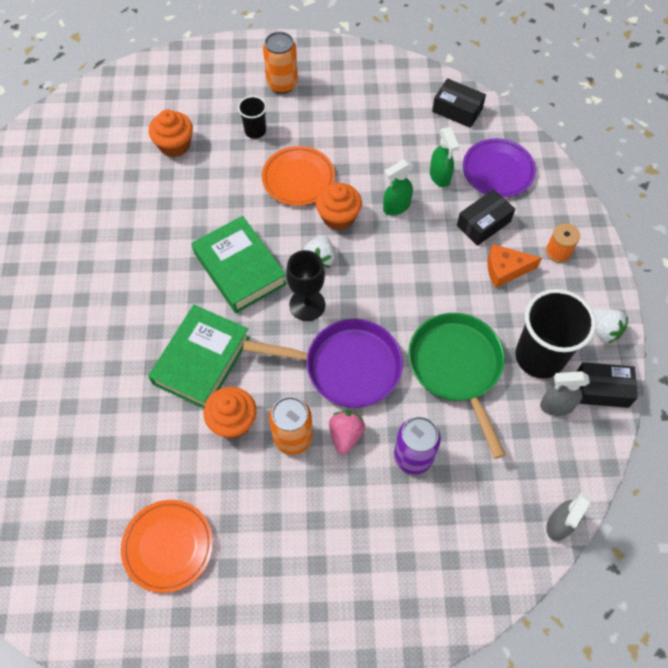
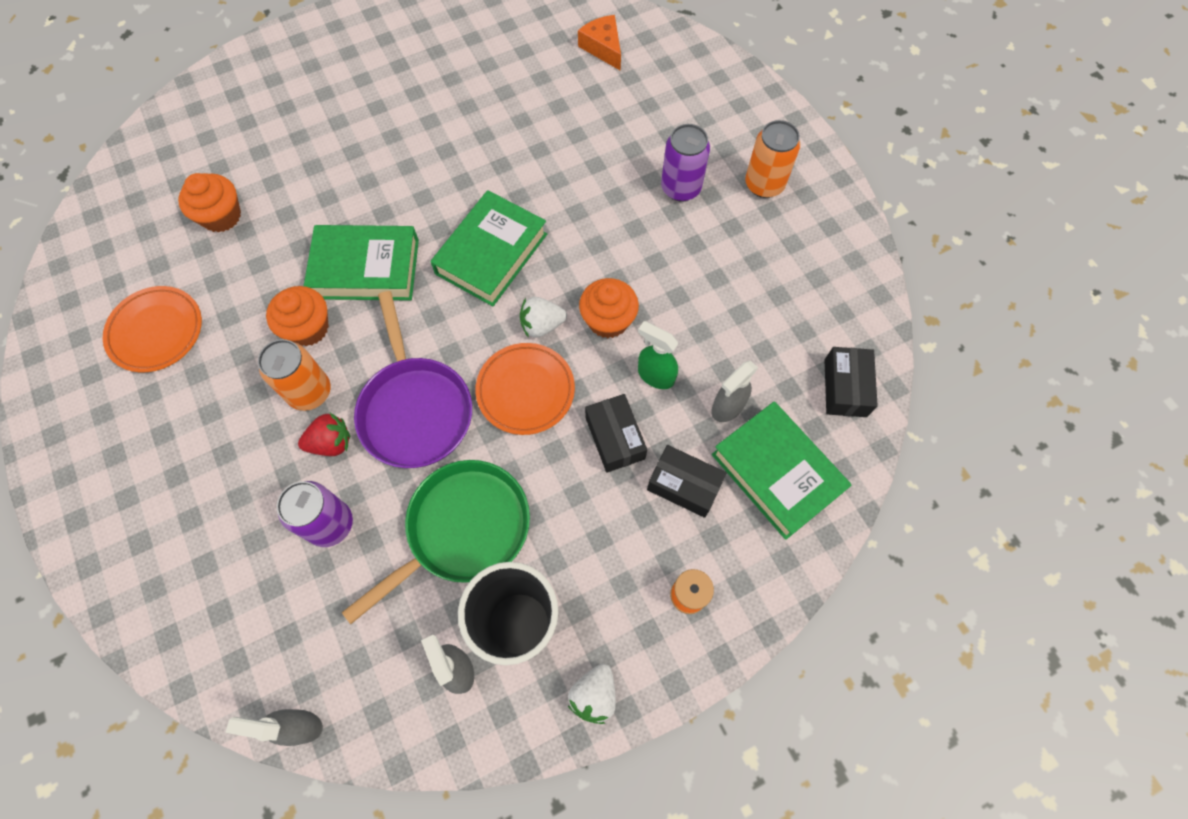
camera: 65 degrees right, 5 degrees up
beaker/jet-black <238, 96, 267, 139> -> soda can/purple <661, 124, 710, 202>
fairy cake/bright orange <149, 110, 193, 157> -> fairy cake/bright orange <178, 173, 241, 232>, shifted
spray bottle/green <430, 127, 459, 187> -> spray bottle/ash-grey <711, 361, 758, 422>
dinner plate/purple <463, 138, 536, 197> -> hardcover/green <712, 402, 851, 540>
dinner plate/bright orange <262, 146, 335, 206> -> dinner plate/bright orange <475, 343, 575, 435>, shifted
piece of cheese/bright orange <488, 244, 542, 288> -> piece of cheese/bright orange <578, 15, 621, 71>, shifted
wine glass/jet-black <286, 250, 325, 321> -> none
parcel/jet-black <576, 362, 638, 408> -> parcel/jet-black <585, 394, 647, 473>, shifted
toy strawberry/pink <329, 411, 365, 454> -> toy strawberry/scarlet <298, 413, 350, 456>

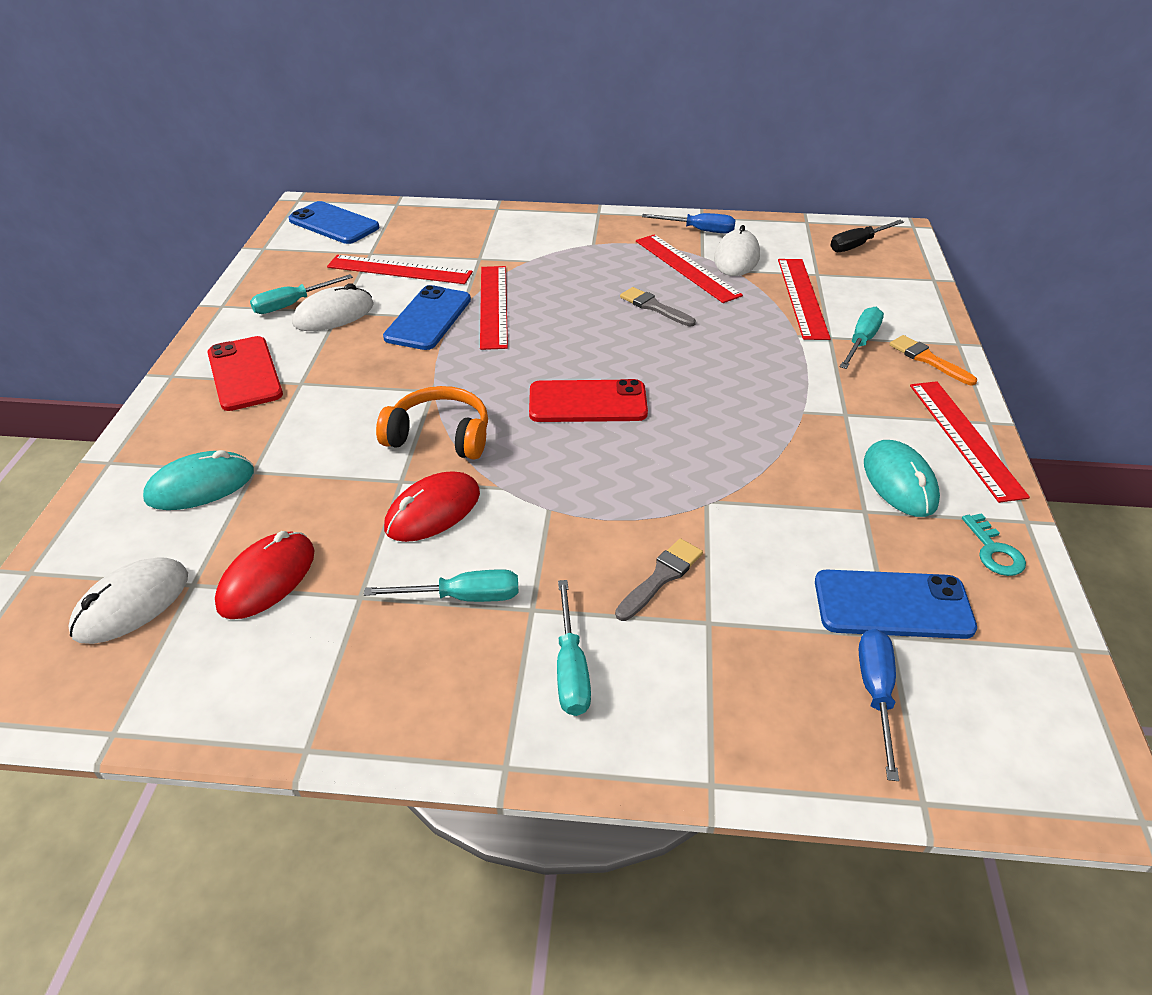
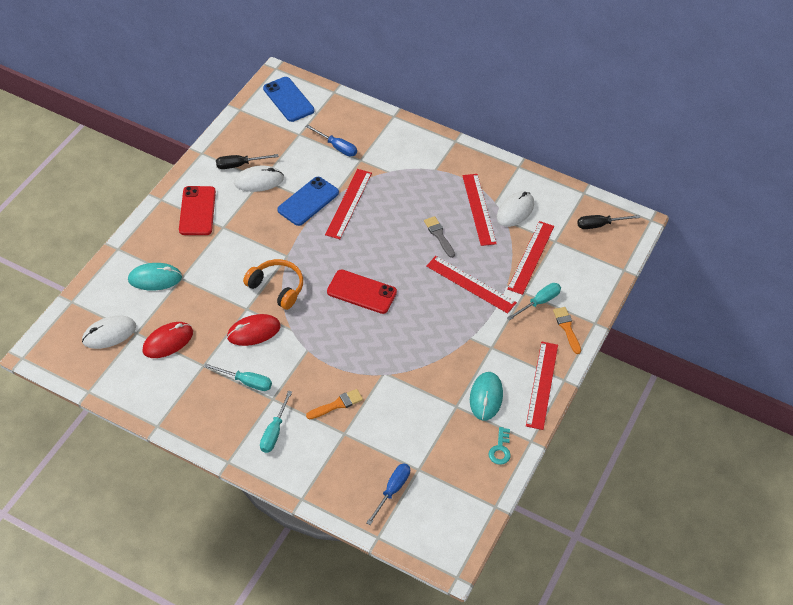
camera: 20 degrees right, 10 degrees up
hand screwdriver/royal blue <642, 213, 736, 234> -> hand screwdriver/royal blue <305, 125, 357, 157>, shifted
straightedge/scarlet <327, 255, 473, 284> -> straightedge/scarlet <426, 256, 517, 314>, shifted
hand screwdriver/turquoise <250, 274, 353, 314> -> hand screwdriver/jet-black <216, 154, 279, 169>
brush/ash-grey <615, 538, 703, 621> -> brush/bright orange <306, 389, 363, 420>
mobile phone/royal blue <815, 570, 977, 639> -> none

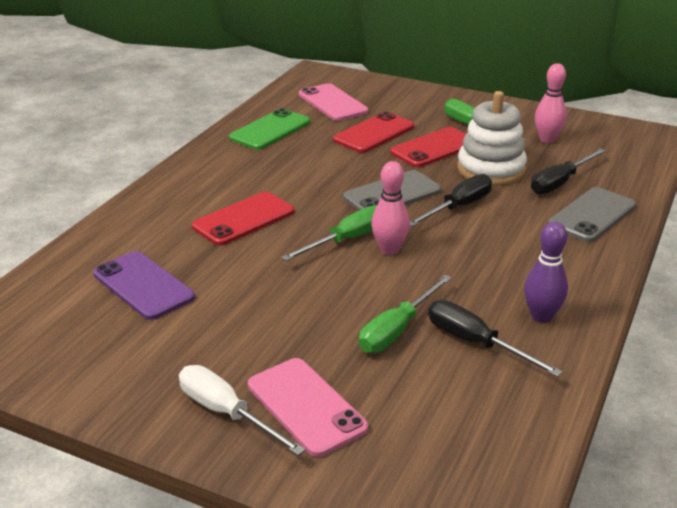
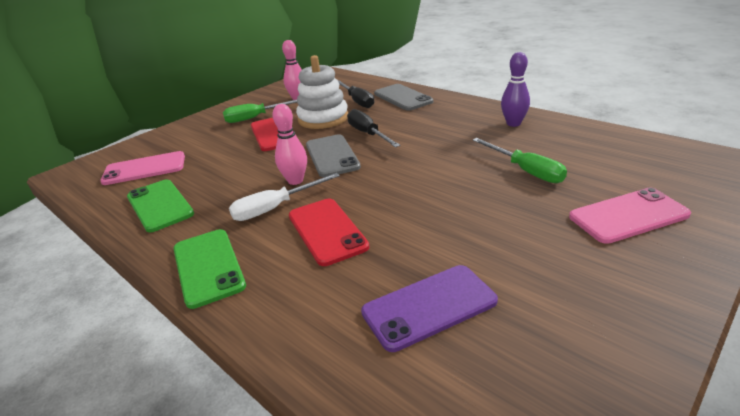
camera: 70 degrees left, 0 degrees up
mobile phone/scarlet <333, 112, 414, 153> -> none
bowling pin/pink <371, 161, 410, 255> -> bowling pin/pink <272, 104, 307, 185>, shifted
hand screwdriver/green <281, 205, 377, 261> -> none
hand screwdriver/jet-black <428, 300, 563, 377> -> none
hand screwdriver/white <179, 365, 305, 455> -> hand screwdriver/white <229, 173, 340, 221>, shifted
none -> mobile phone/green <173, 229, 246, 309>

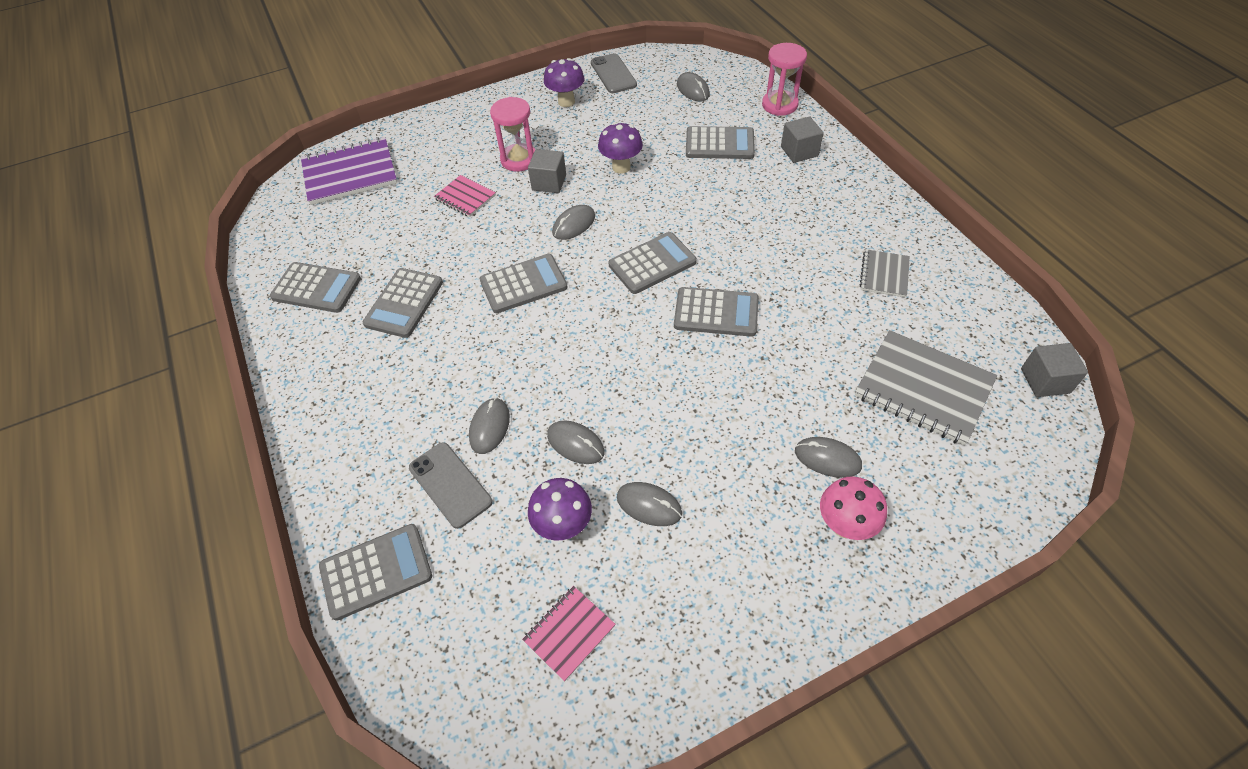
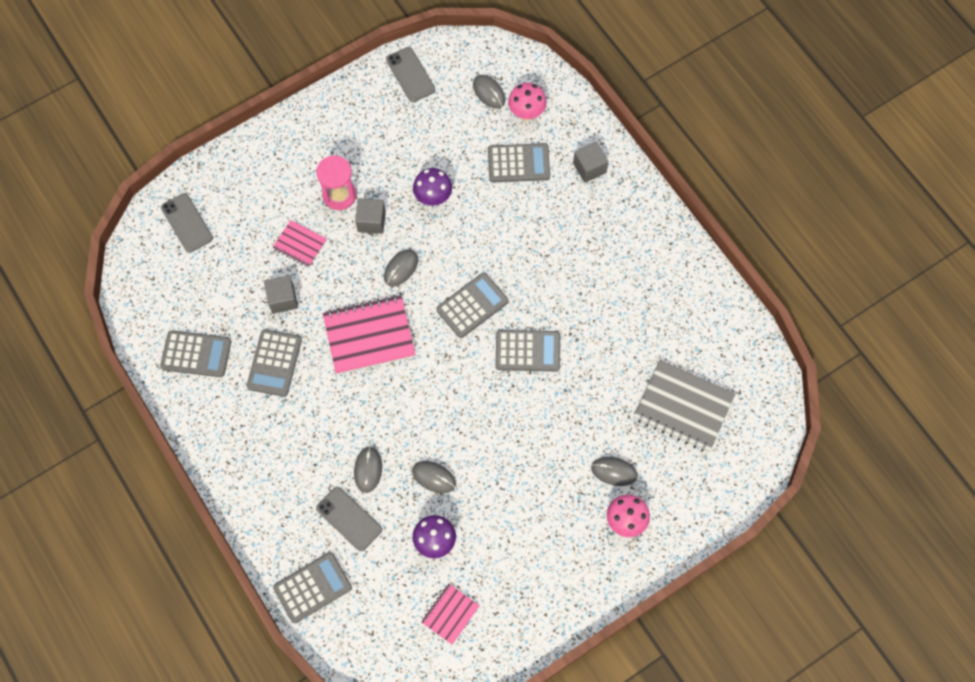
camera: 10 degrees left, 15 degrees up
hourglass/pink <762, 43, 807, 116> -> none
mushroom/purple <544, 58, 584, 107> -> none
exercise book/purple <301, 137, 397, 205> -> mobile phone/ash-grey <161, 193, 213, 253>
exercise book/ash-grey <860, 249, 910, 297> -> none
calculator/ash-grey <480, 254, 568, 313> -> exercise book/pink <323, 295, 416, 374>
block/ash-grey <1021, 343, 1088, 397> -> block/ash-grey <264, 275, 298, 314>, shifted
PC mouse/ash-grey <617, 482, 682, 526> -> none
none -> mushroom/pink <508, 83, 547, 121>

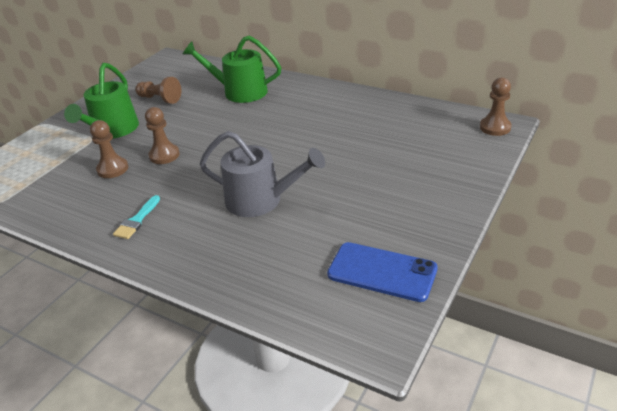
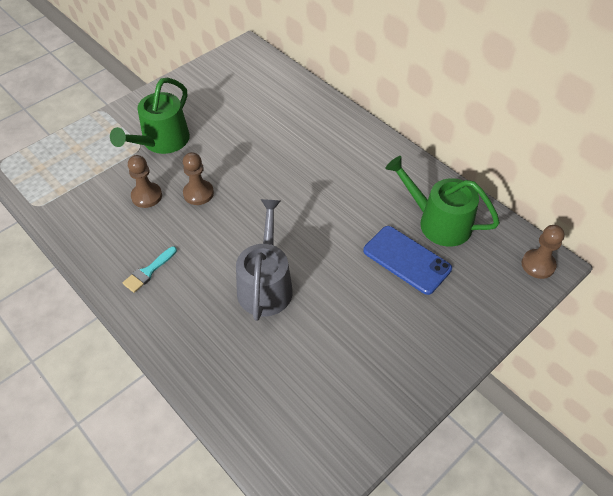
camera: 15 degrees right, 15 degrees up
sprinkling can/green <183, 36, 281, 103> -> sprinkling can/green <385, 156, 500, 247>, shifted
chess pawn/dark brown <135, 77, 181, 104> -> none
sprinkling can/ash-grey <200, 131, 325, 217> -> sprinkling can/ash-grey <236, 199, 293, 321>, 120 degrees counterclockwise
mobile phone/royal blue <327, 242, 438, 302> -> mobile phone/royal blue <363, 226, 452, 295>, shifted

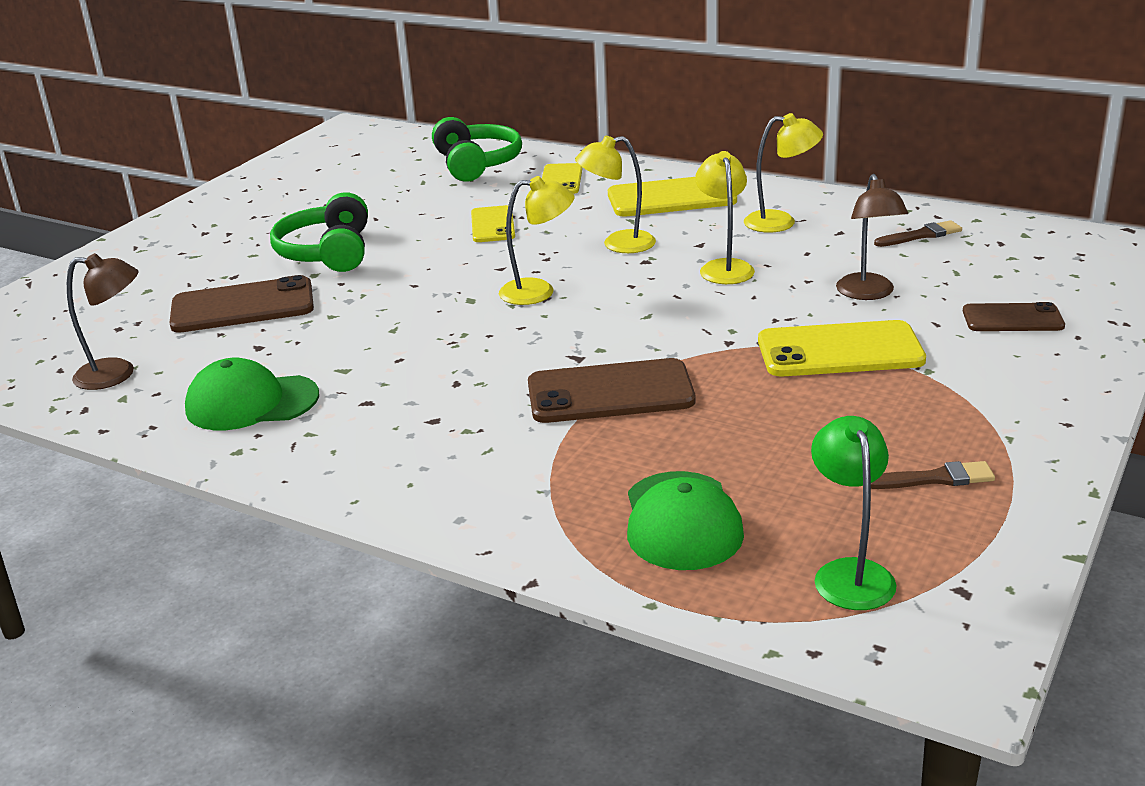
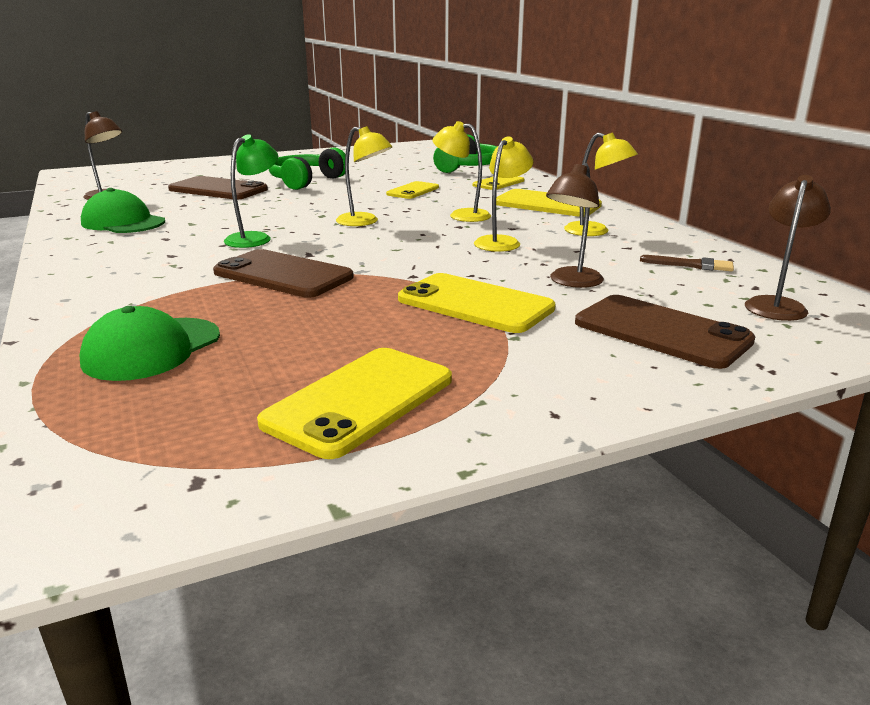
camera: 35 degrees right, 5 degrees down
mobile phone/dark brown <963, 302, 1065, 331> -> mobile phone/dark brown <575, 295, 755, 369>, x1.64
reading lamp/green <811, 416, 897, 610> -> reading lamp/green <224, 134, 278, 248>, shifted
brush/dark brown <871, 461, 995, 489> -> mobile phone/yellow <257, 348, 452, 459>
none -> reading lamp/dark brown <745, 175, 831, 321>

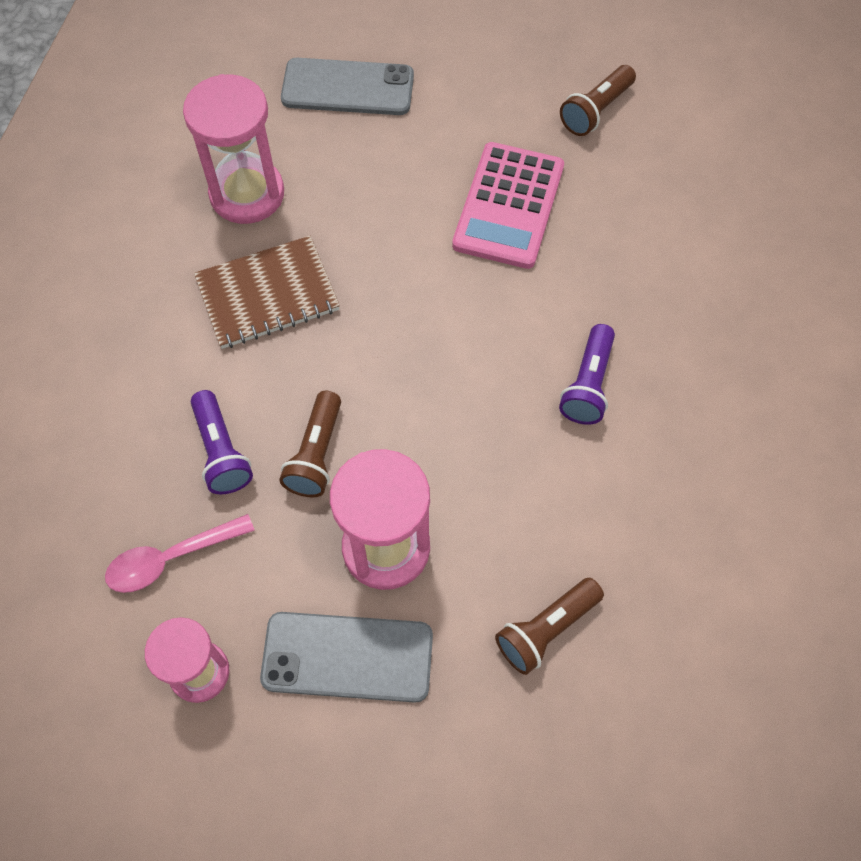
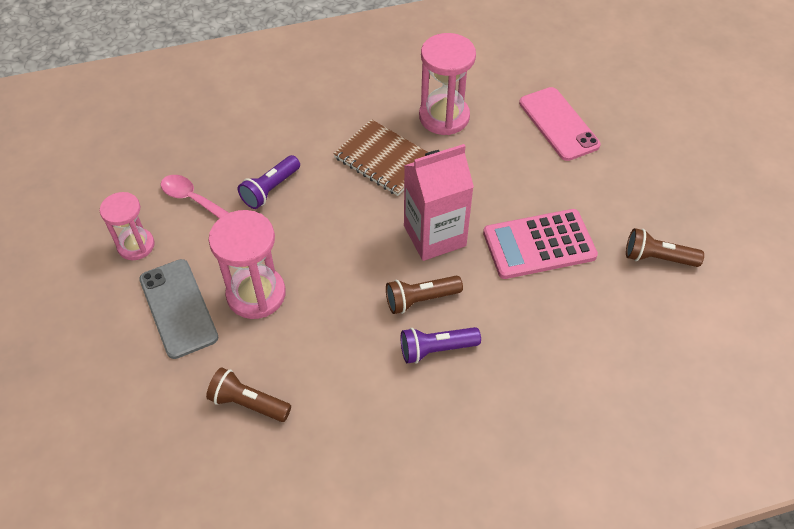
camera: 60 degrees right, 10 degrees down
mobile phone/ash-grey <281, 58, 414, 115> -> mobile phone/pink <519, 87, 601, 161>
pocket torch/dark brown <279, 391, 341, 497> -> pocket torch/dark brown <386, 275, 463, 314>, shifted
none -> milk carton/pink <404, 144, 474, 261>

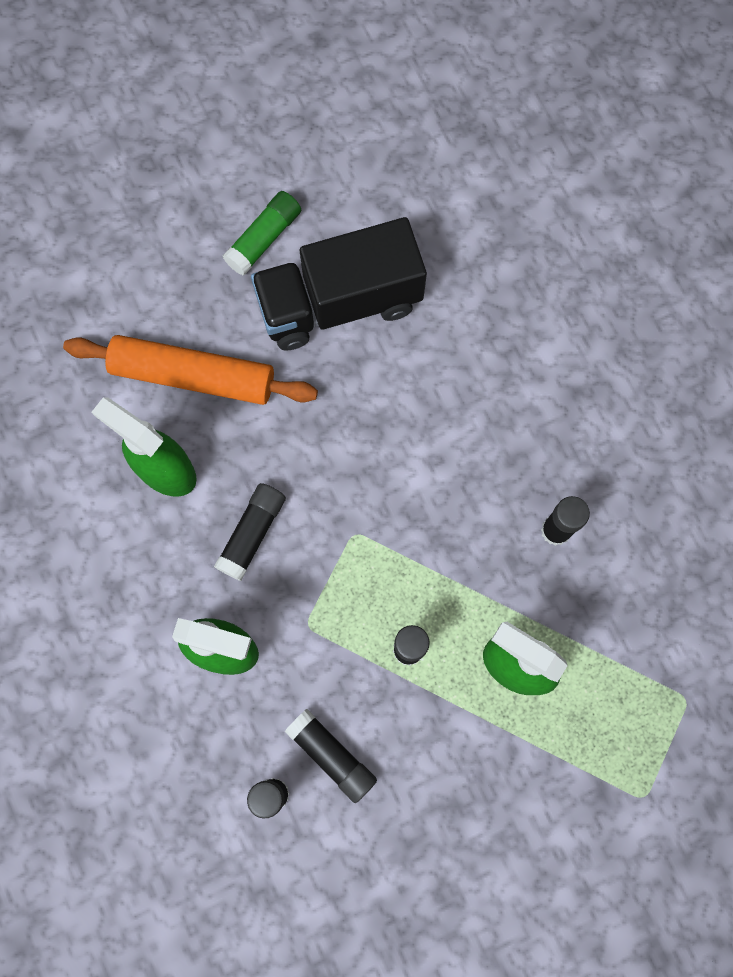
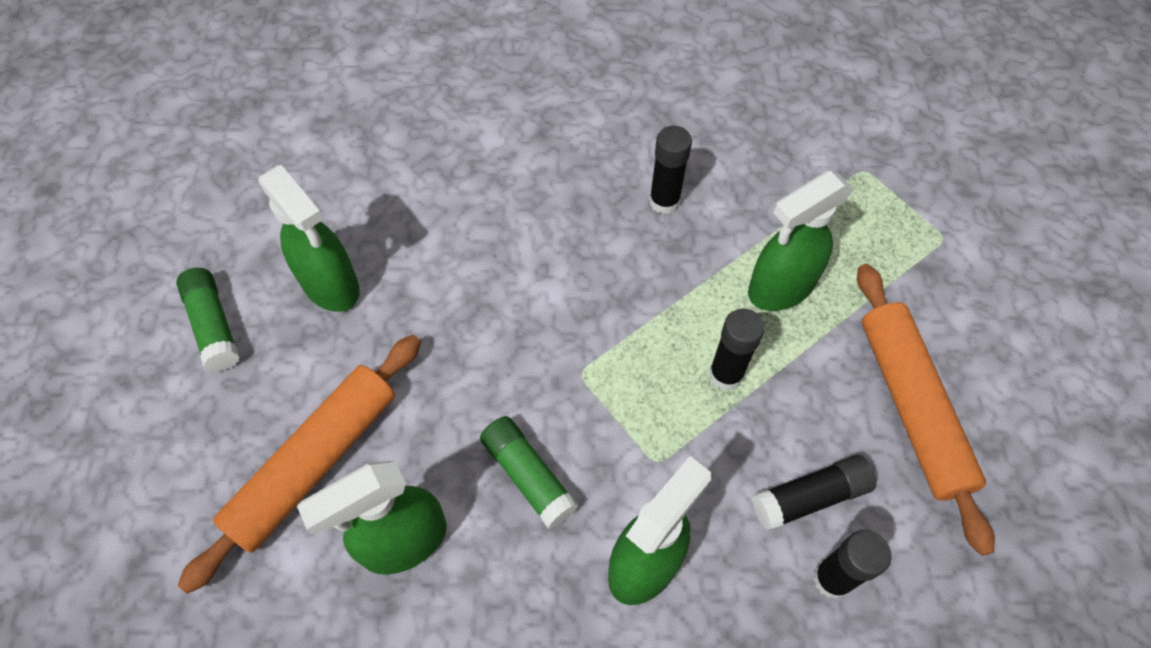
camera: 65 degrees left, 15 degrees down
lorry/jet-black <251, 217, 427, 351> -> spray bottle/green <258, 165, 360, 312>
stick of glue/jet-black <214, 483, 286, 581> -> stick of glue/green <480, 416, 578, 529>
none -> dough roller/bright orange <857, 264, 995, 556>

